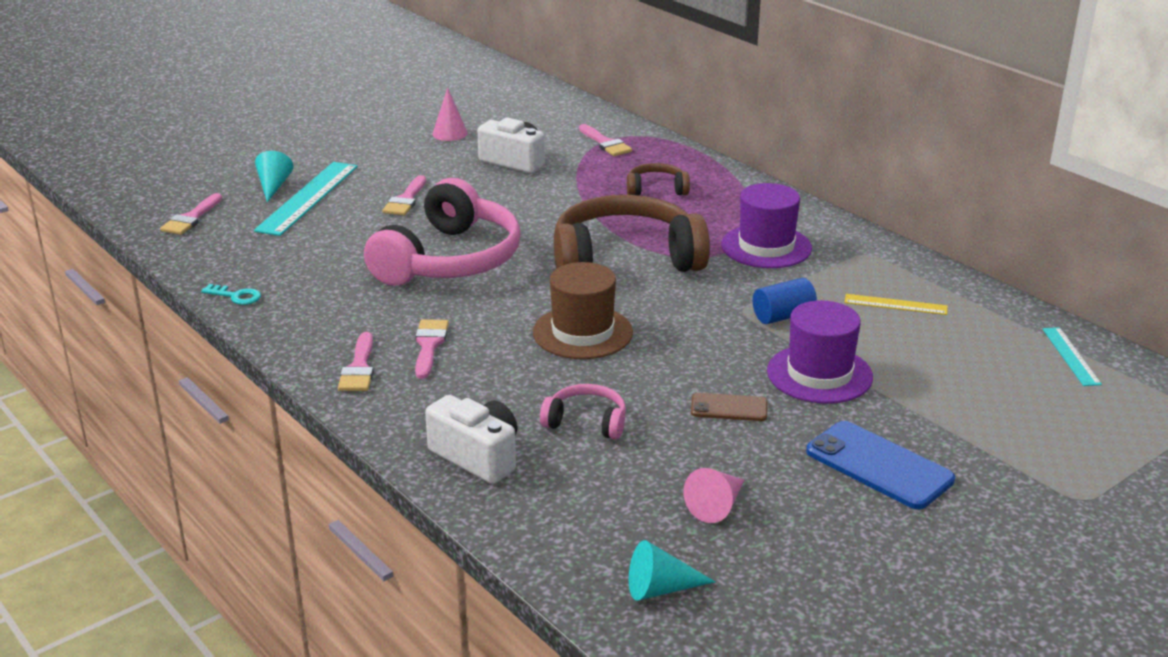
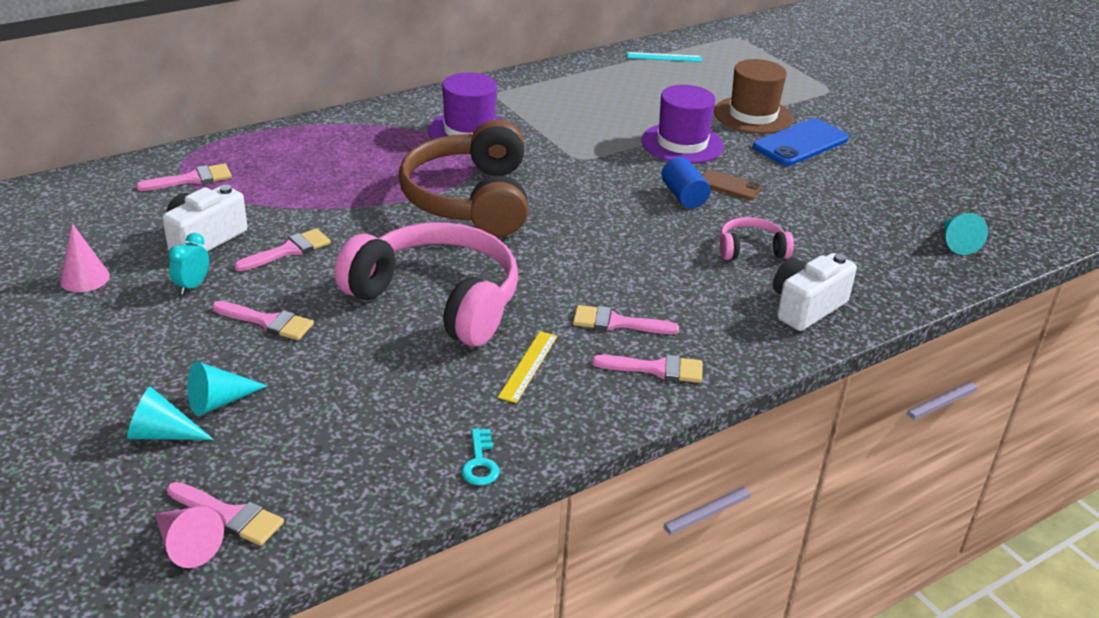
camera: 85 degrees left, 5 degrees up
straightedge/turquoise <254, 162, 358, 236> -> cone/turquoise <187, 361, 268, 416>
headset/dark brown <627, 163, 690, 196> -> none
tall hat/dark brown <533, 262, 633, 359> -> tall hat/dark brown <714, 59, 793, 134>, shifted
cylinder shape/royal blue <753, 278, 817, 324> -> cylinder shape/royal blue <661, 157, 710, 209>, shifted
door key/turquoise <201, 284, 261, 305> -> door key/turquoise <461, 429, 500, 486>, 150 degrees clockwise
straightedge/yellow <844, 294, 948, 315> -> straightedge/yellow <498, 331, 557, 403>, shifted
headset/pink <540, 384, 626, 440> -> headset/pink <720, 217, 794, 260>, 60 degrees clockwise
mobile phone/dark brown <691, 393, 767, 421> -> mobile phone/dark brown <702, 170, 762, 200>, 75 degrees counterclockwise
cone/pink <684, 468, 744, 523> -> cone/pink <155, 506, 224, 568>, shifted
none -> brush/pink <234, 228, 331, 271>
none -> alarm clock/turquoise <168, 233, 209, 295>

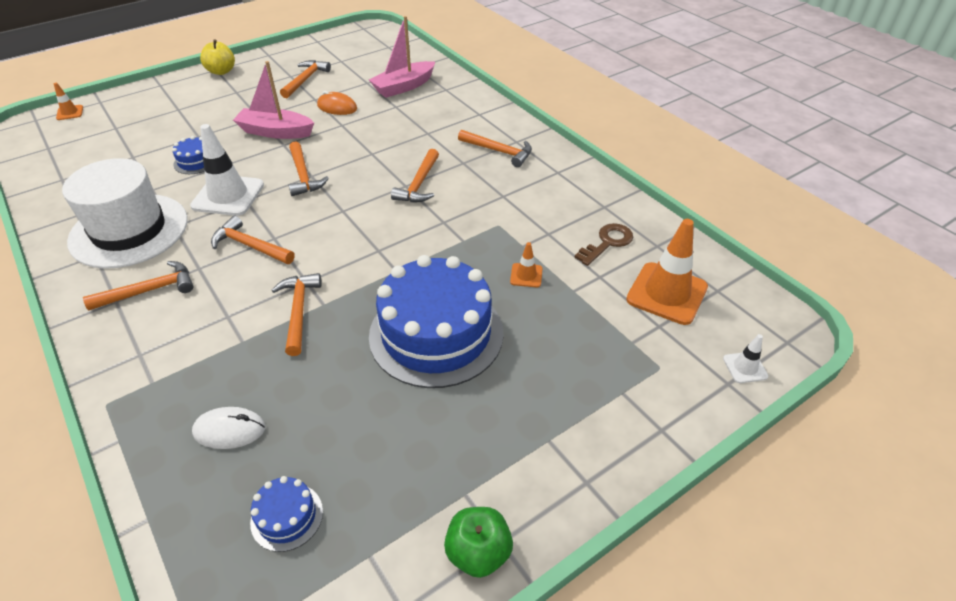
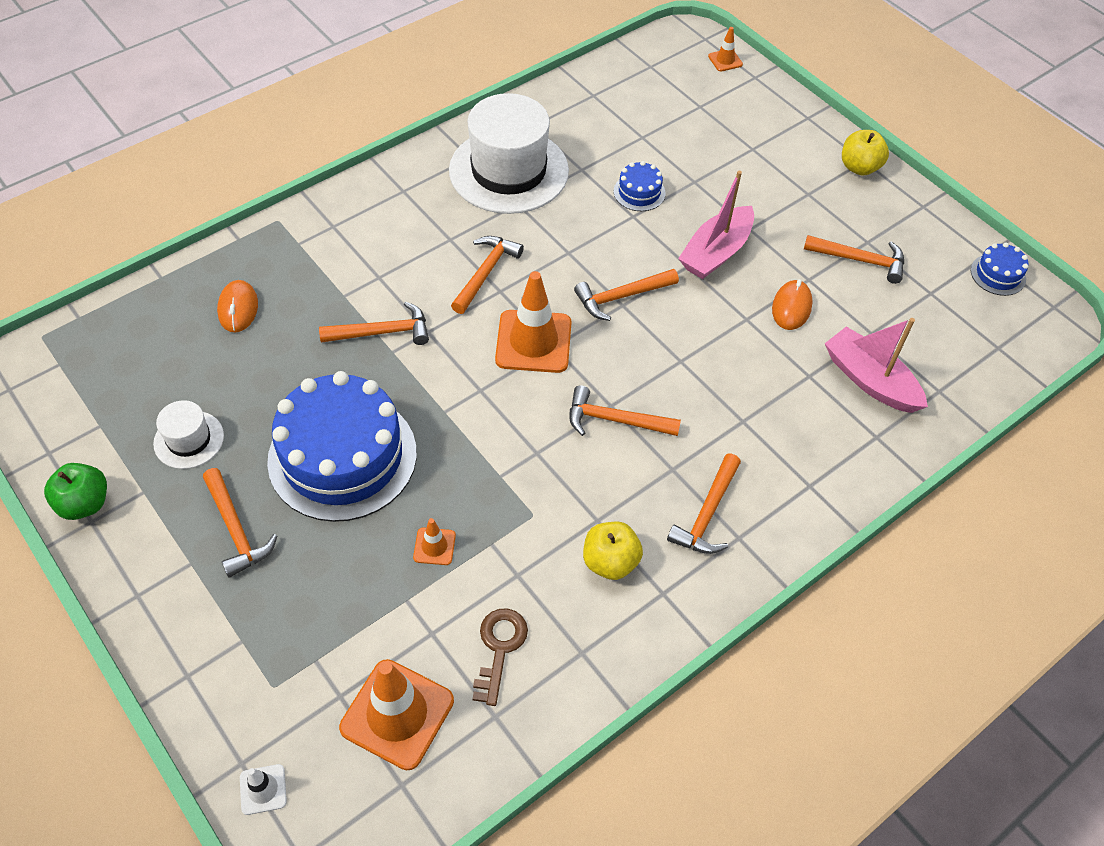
camera: 85 degrees right, 10 degrees up
boat/pink <233, 61, 314, 139> -> boat/pink <678, 171, 754, 279>, 150 degrees counterclockwise
traffic cone/white <190, 124, 264, 216> -> none
door key/dark brown <574, 223, 633, 266> -> door key/dark brown <473, 609, 528, 706>, 120 degrees counterclockwise
claw hammer/bright orange <83, 261, 193, 311> -> claw hammer/bright orange <203, 468, 277, 578>, shifted
PC mouse/white <192, 407, 265, 449> -> PC mouse/bright orange <217, 280, 258, 332>
gateau/royal blue <250, 476, 323, 552> -> gateau/royal blue <971, 243, 1029, 296>, shifted
none -> traffic cone/bright orange <495, 271, 572, 373>
none -> tall hat/white <153, 400, 224, 469>
none -> apple fruit/yellow <583, 522, 643, 580>

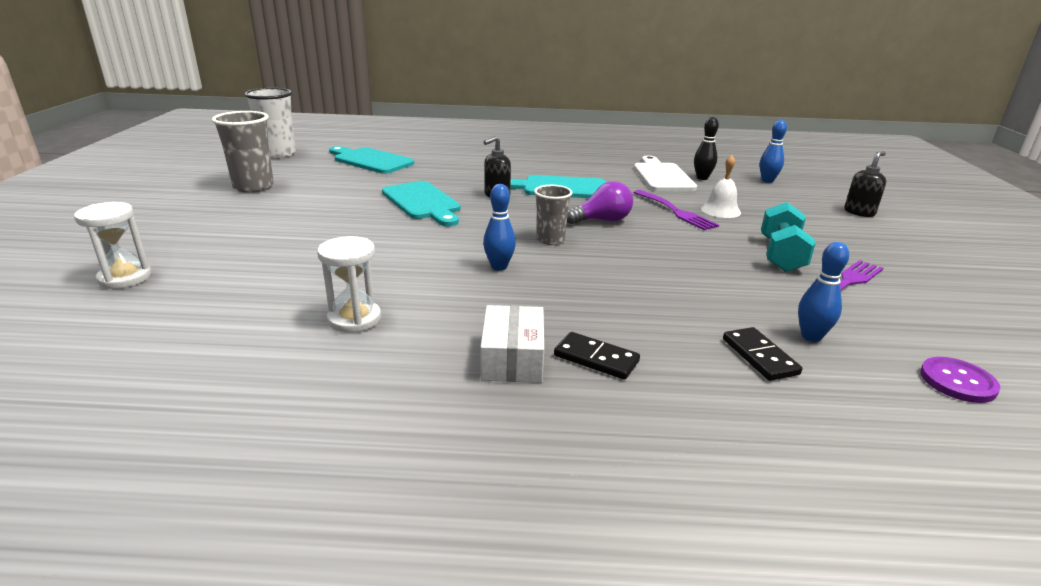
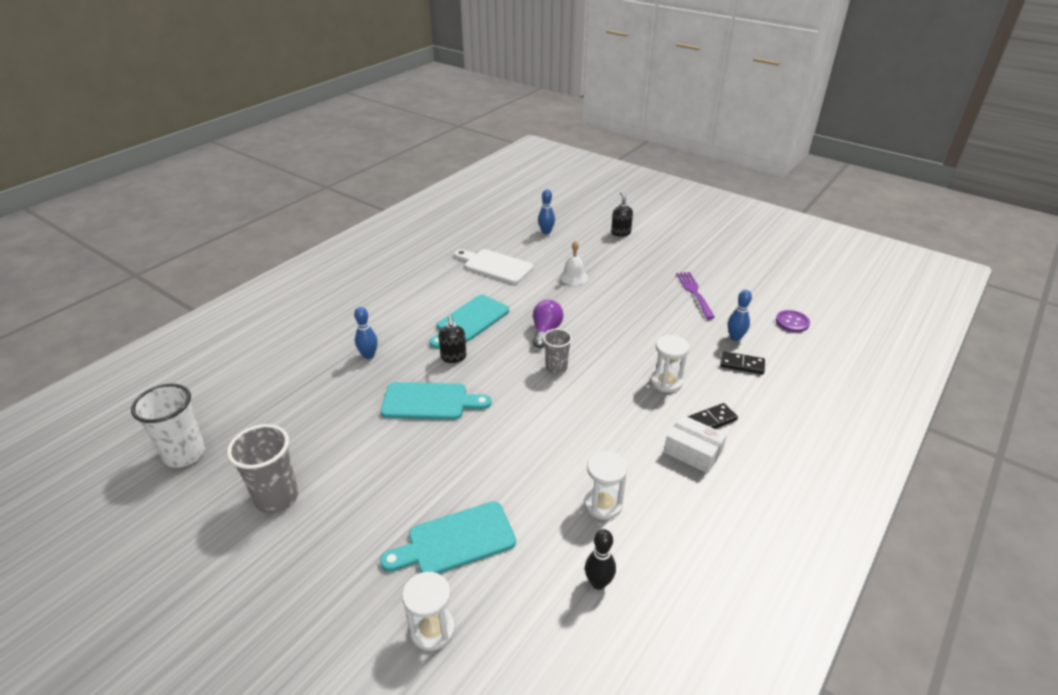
camera: 55 degrees left, 10 degrees up
bowling pin/jet-black <694, 117, 719, 180> -> bowling pin/jet-black <585, 529, 616, 590>, shifted
chopping board/turquoise <329, 146, 414, 174> -> chopping board/turquoise <380, 501, 516, 574>, shifted
bowling pin/royal blue <483, 184, 516, 271> -> bowling pin/royal blue <354, 307, 378, 359>, shifted
fork/purple <633, 190, 719, 230> -> none
free weight/turquoise <761, 202, 816, 272> -> none
none -> hourglass/white <651, 335, 690, 393>

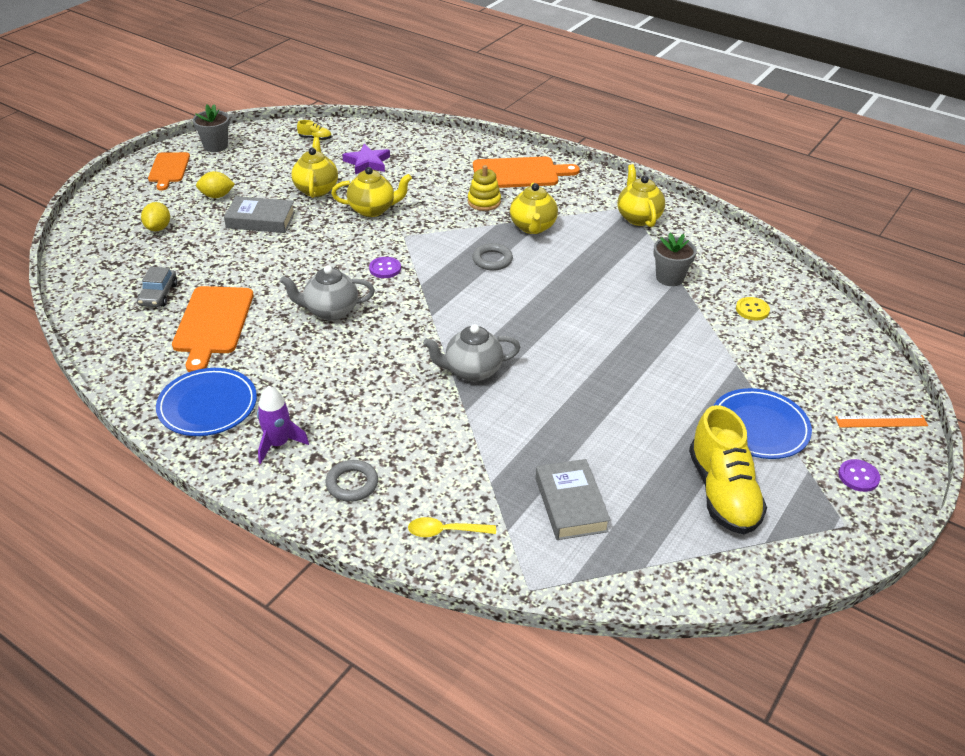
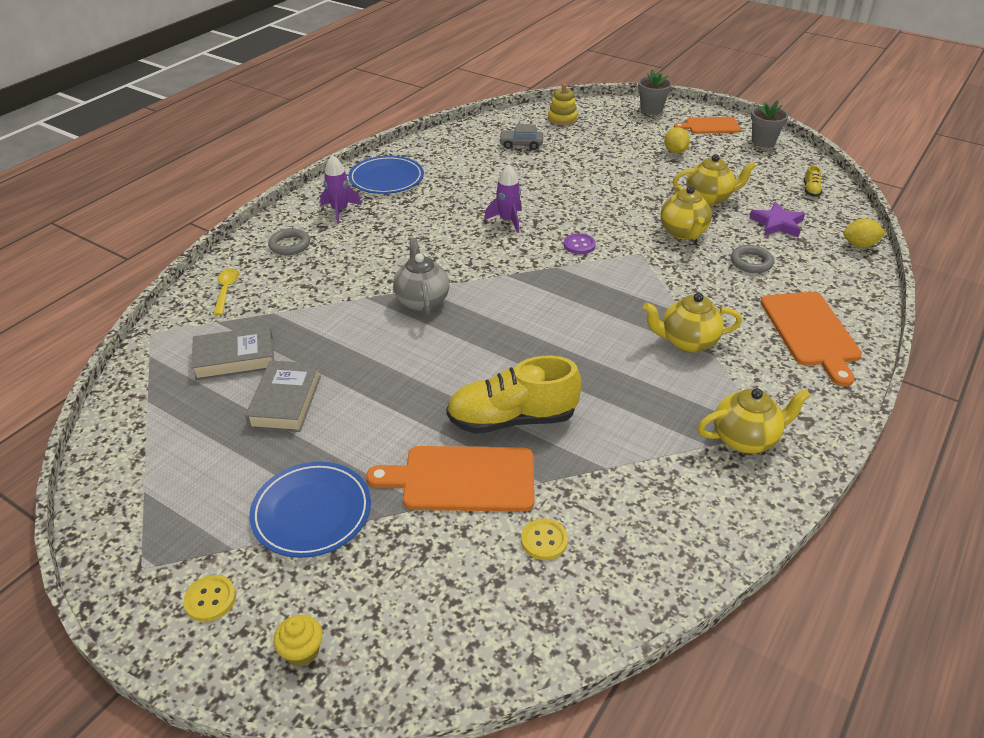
camera: 90 degrees right, 0 degrees up
stacking toy/yellow <468, 165, 501, 211> -> stacking toy/yellow <548, 84, 578, 126>, shifted
hardcover/ash-grey <224, 196, 295, 233> -> hardcover/ash-grey <245, 360, 321, 432>, shifted
toy lemon/yellow <141, 202, 170, 231> -> toy lemon/yellow <843, 218, 885, 248>, shifted
potted plant/ash-grey <653, 233, 697, 286> -> potted plant/ash-grey <638, 69, 672, 115>, shifted
hoop/ash-grey <472, 243, 513, 271> -> hoop/ash-grey <731, 245, 774, 273>, shifted
teapot/ash-grey <280, 266, 375, 320> -> spaceship/purple <484, 164, 522, 233>
chopping board/bright orange <172, 286, 254, 372> -> chopping board/bright orange <366, 446, 534, 512>, shifted
shoe/yellow <689, 405, 767, 534> -> shoe/yellow <446, 355, 581, 434>, shifted
straightedge/bright orange <835, 415, 928, 428> -> fairy cake/yellow <273, 615, 323, 667>
button/purple <838, 459, 880, 492> -> button/yellow <183, 575, 236, 622>

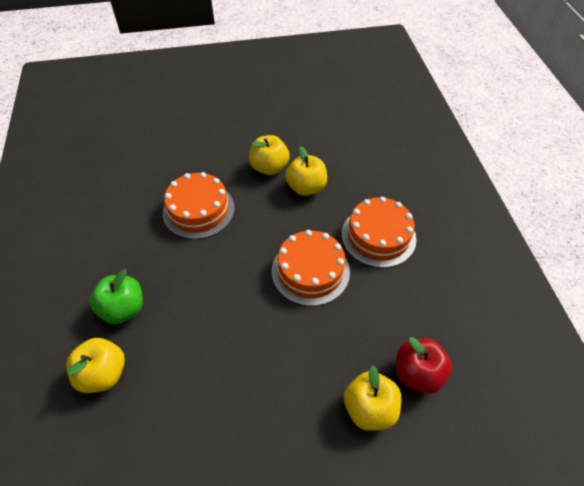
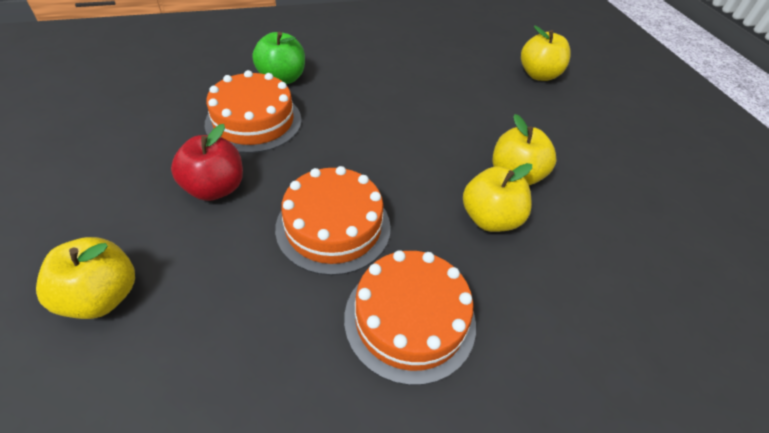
camera: 80 degrees right, 5 degrees down
gateau/bright orange <162, 172, 235, 239> -> gateau/bright orange <205, 70, 302, 153>, shifted
apple fruit/scarlet <396, 337, 452, 394> -> apple fruit/scarlet <171, 124, 243, 201>, shifted
apple fruit/yellow <66, 338, 125, 393> -> apple fruit/yellow <521, 26, 571, 81>, shifted

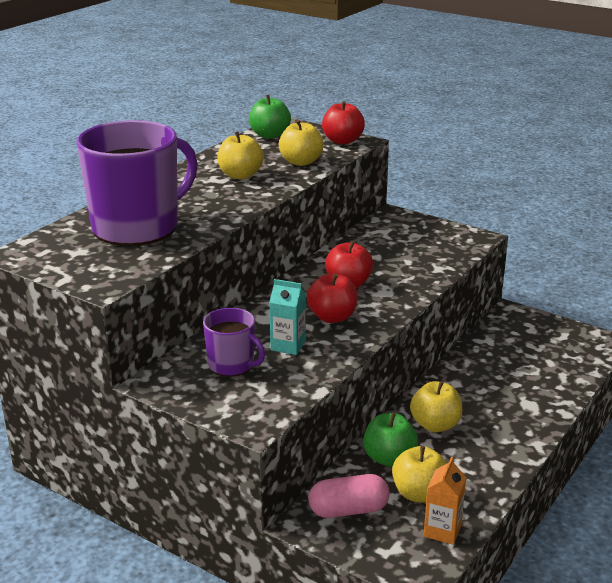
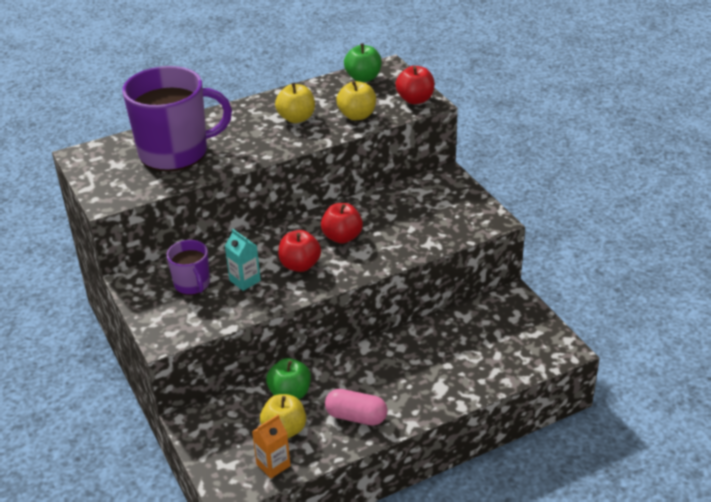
camera: 30 degrees right, 10 degrees up
apple fruit/yellow <410, 381, 462, 432> -> none
pill/pink <309, 474, 390, 518> -> pill/pink <325, 389, 388, 426>, shifted

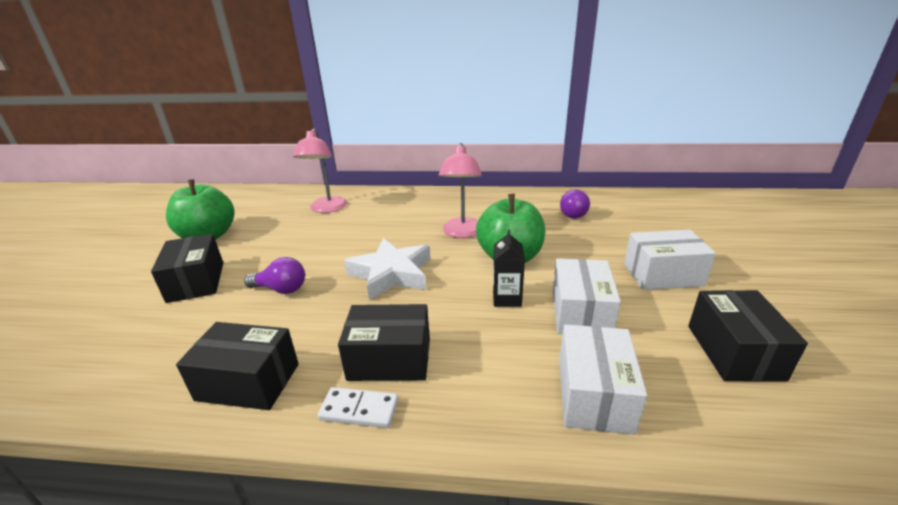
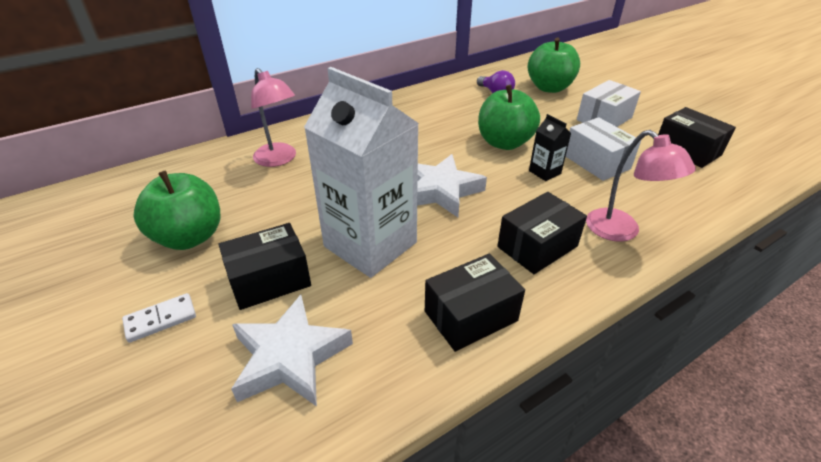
camera: 40 degrees left, 10 degrees up
reading lamp/pink <439, 143, 482, 238> -> reading lamp/pink <586, 130, 696, 242>, shifted
parcel/jet-black <151, 234, 223, 303> -> parcel/jet-black <218, 223, 311, 310>, 60 degrees counterclockwise
light bulb/purple <244, 257, 305, 294> -> milk carton/white <304, 67, 419, 278>
parcel/white <559, 324, 647, 435> -> none
domino/white <318, 387, 398, 428> -> domino/white <122, 293, 196, 343>, shifted
none -> apple fruit/green <528, 38, 580, 93>
none -> star shape/white <231, 295, 353, 407>

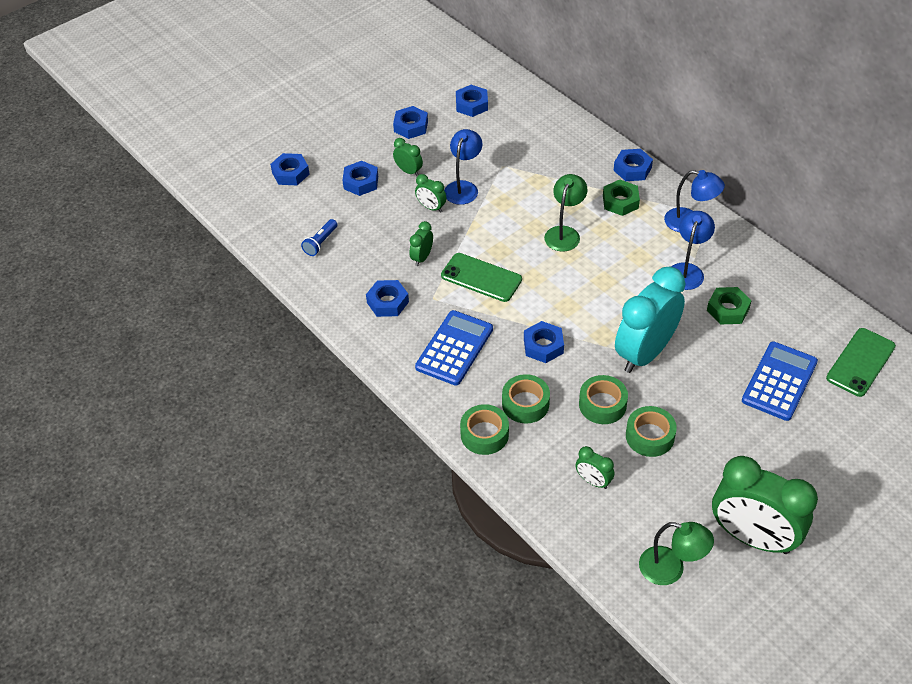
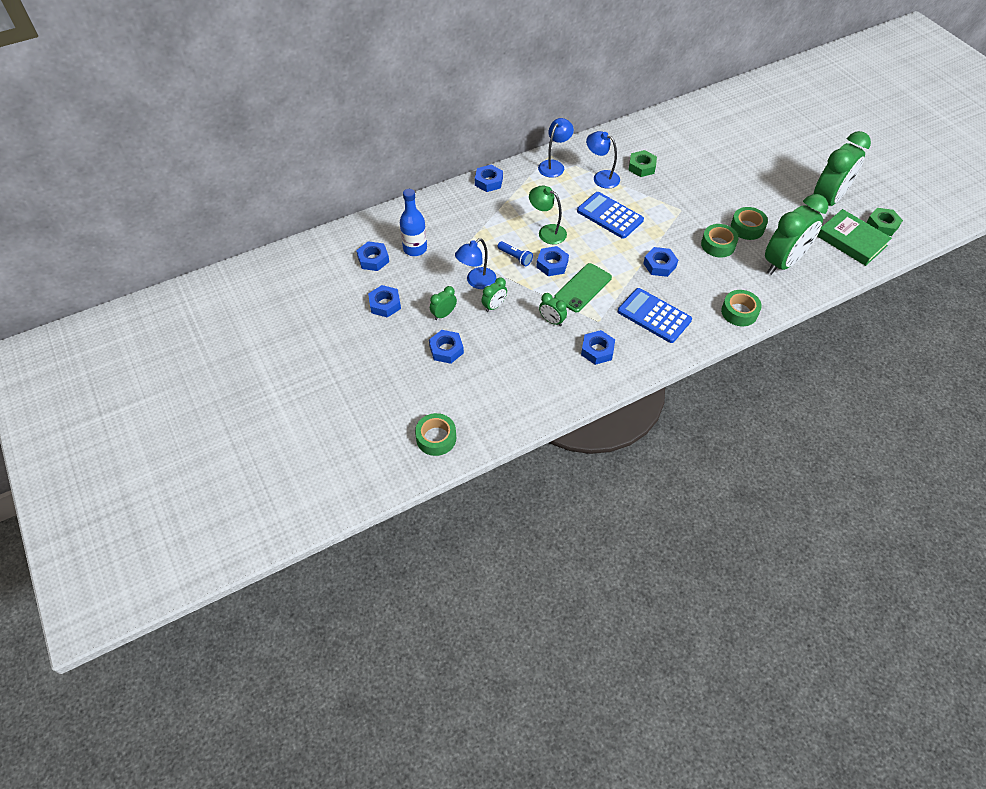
camera: 80 degrees left, 5 degrees up
reading lamp/royal blue <444, 129, 482, 205> -> reading lamp/royal blue <455, 238, 496, 289>, 75 degrees counterclockwise
nut/royal blue <270, 153, 310, 185> -> nut/royal blue <536, 246, 569, 276>, shifted
nut/green <603, 180, 640, 216> -> nut/green <866, 208, 903, 236>, shifted
pocket torch/royal blue <301, 219, 338, 256> -> pocket torch/royal blue <498, 241, 533, 266>, shifted
alarm clock/turquoise <615, 267, 685, 373> -> none
mobile phone/green <826, 328, 896, 397> -> none
calculator/royal blue <742, 341, 818, 421> -> calculator/royal blue <577, 192, 644, 239>, shifted
tape/green <502, 374, 550, 423> -> tape/green <415, 413, 456, 456>, shifted
alarm clock/green <576, 446, 614, 489> -> alarm clock/green <765, 194, 828, 275>, x2.31
reading lamp/green <639, 522, 714, 585> -> hardcover/green <817, 209, 892, 266>
none -> flask/royal blue <400, 189, 427, 256>

